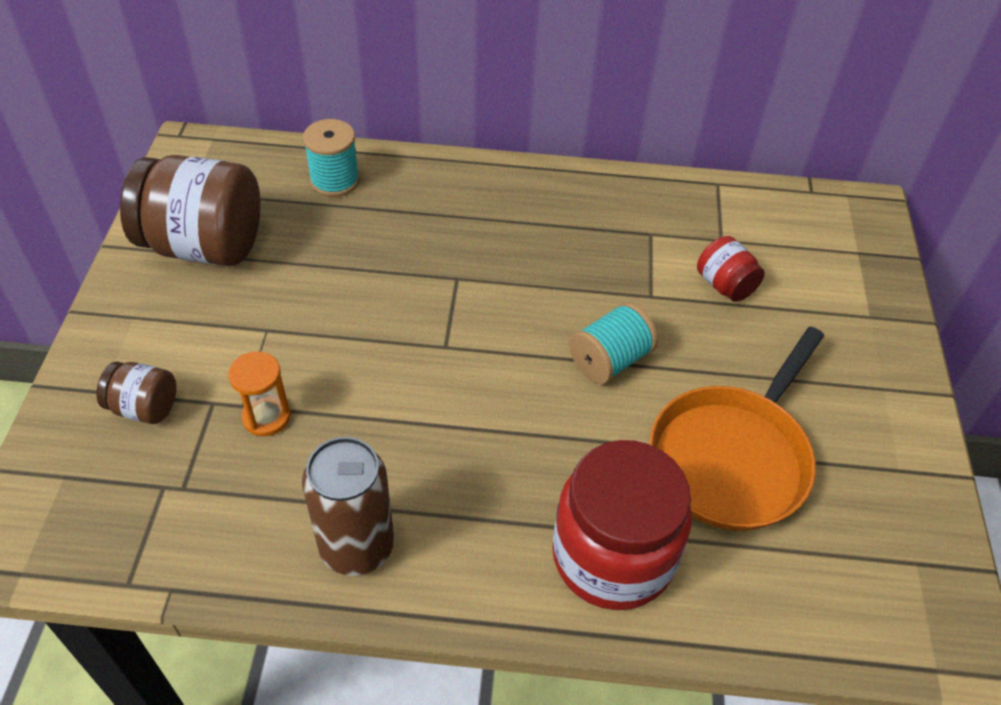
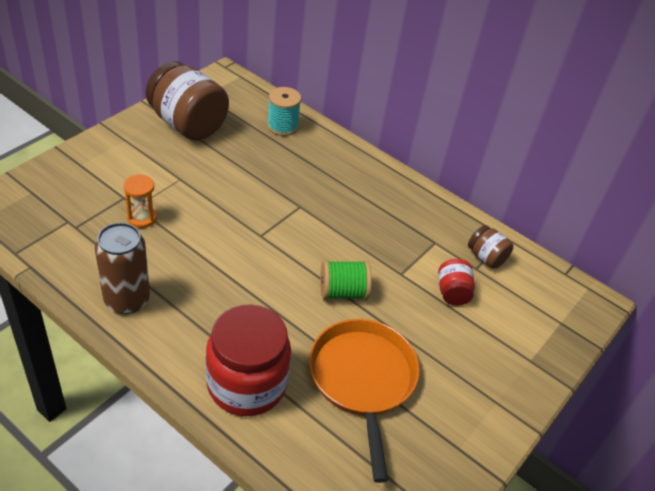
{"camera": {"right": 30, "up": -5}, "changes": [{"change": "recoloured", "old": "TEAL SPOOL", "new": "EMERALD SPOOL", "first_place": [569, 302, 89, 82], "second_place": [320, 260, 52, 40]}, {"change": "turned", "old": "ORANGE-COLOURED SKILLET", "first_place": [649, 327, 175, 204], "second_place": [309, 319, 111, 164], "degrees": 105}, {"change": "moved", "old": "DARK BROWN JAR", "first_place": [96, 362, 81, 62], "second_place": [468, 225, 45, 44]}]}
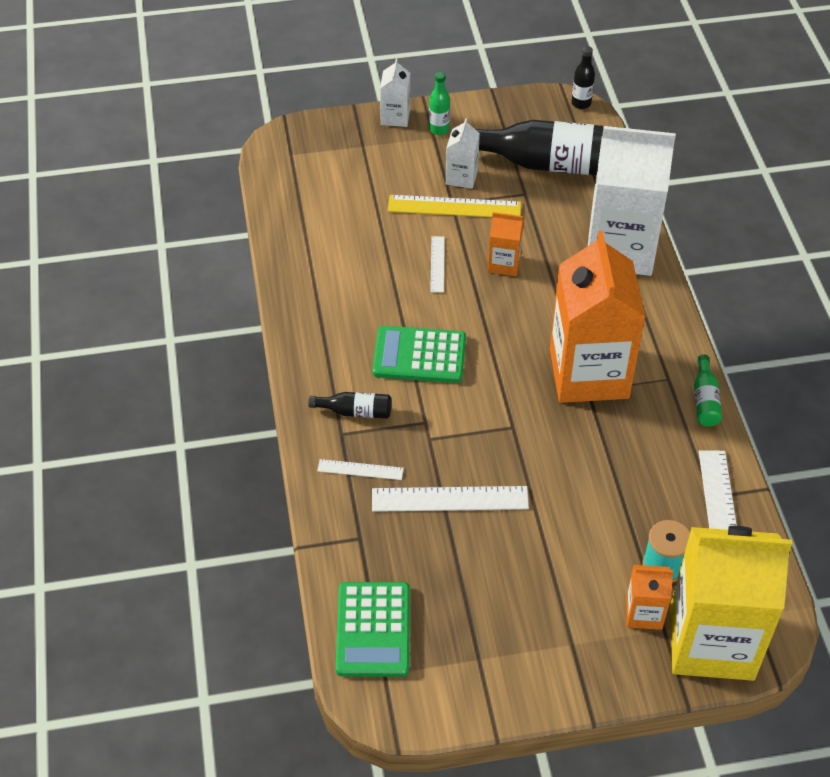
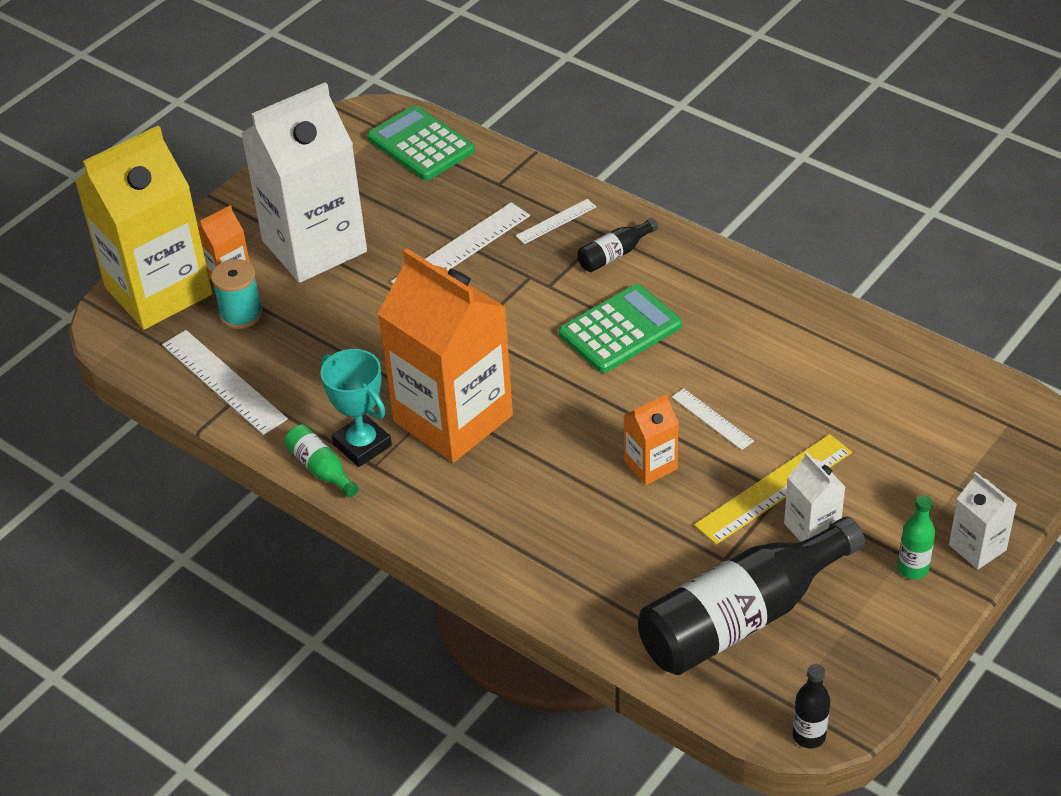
{"camera": {"right": 140, "up": -5}, "changes": [{"change": "moved", "old": "WHITE CARTON", "first_place": [588, 126, 88, 150], "second_place": [241, 82, 126, 201]}, {"change": "added", "new": "TEAL AWARD CUP", "second_place": [320, 349, 72, 118]}]}
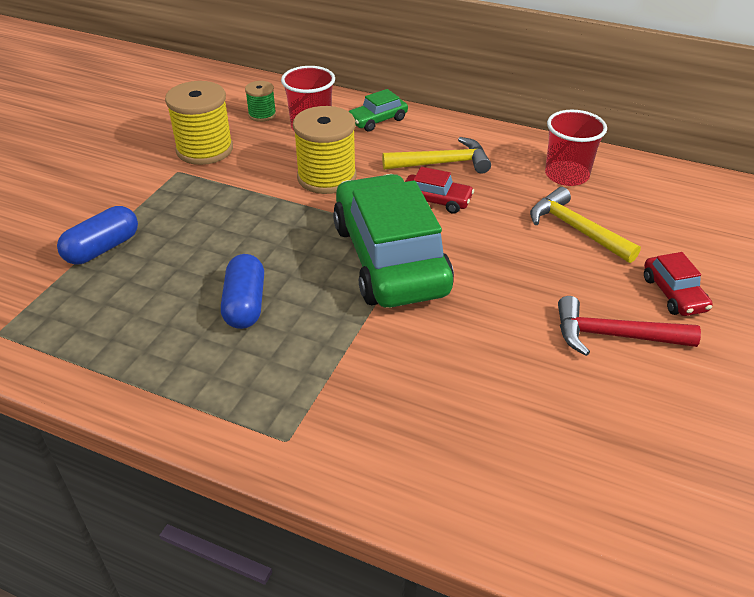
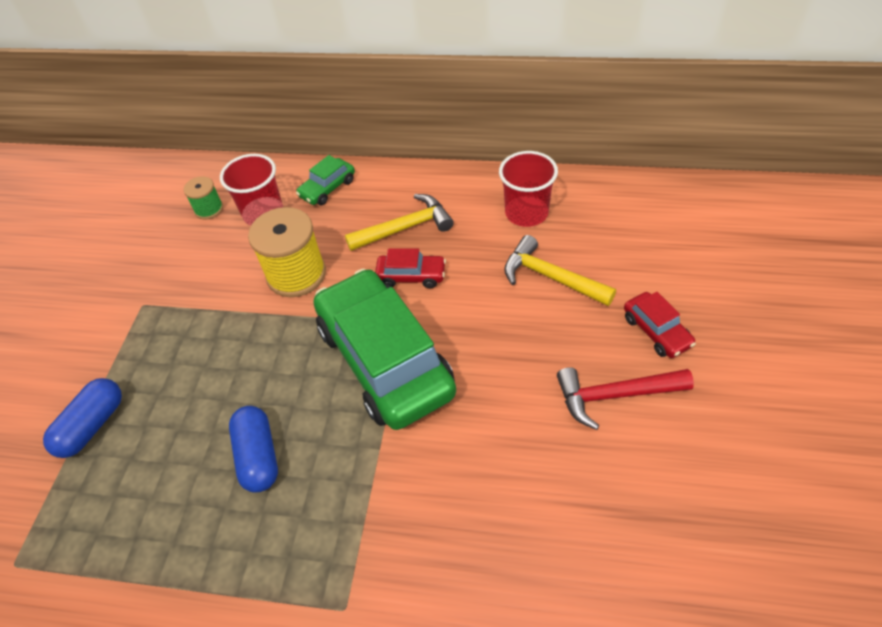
{"camera": {"right": -10, "up": 10}, "changes": [{"change": "removed", "old": "GOLDEN SPOOL", "first_place": [165, 81, 68, 84]}]}
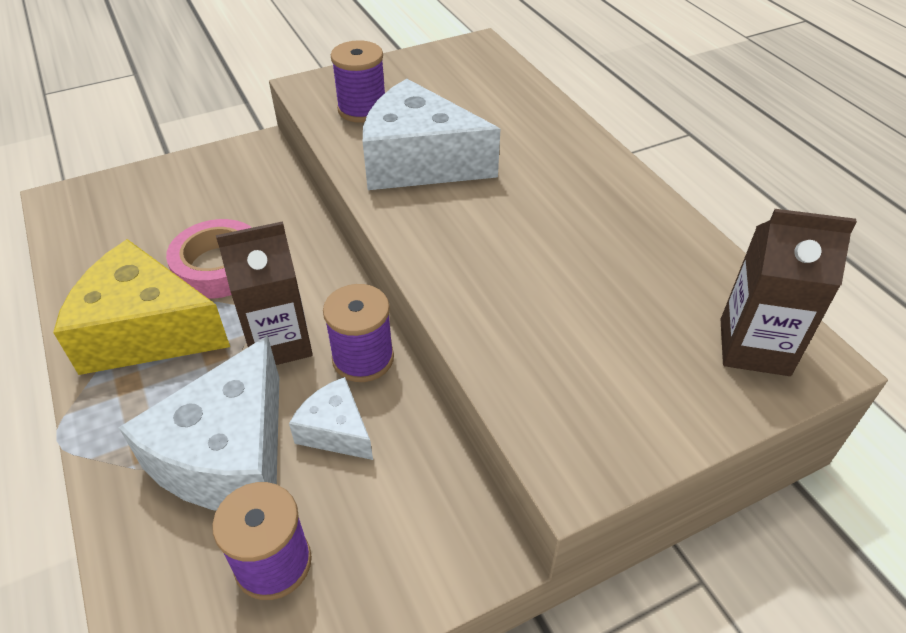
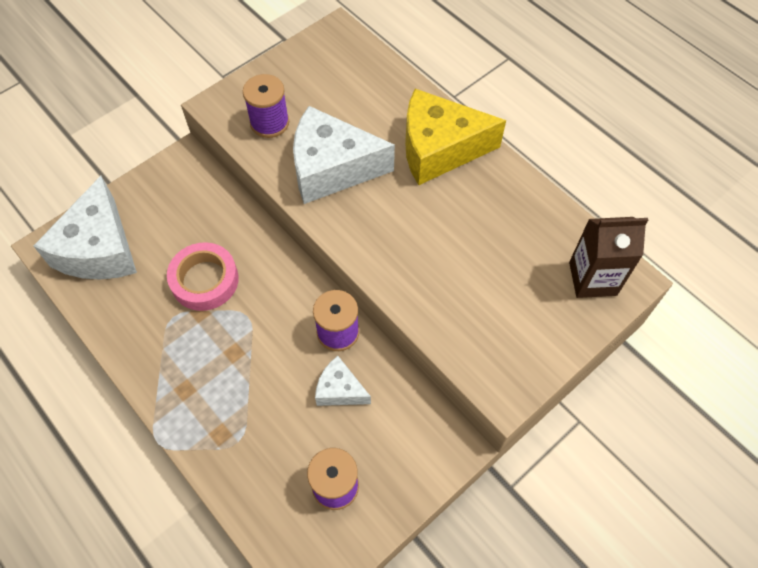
{"camera": {"right": -15, "up": 15}, "changes": [{"change": "removed", "old": "DARK BROWN CARTON", "first_place": [216, 221, 97, 144]}, {"change": "moved", "old": "GOLDEN CHEESE WEDGE", "first_place": [53, 239, 177, 136], "second_place": [405, 89, 101, 96]}, {"change": "moved", "old": "WHITE CHEESE WEDGE", "first_place": [118, 335, 161, 176], "second_place": [34, 176, 103, 104]}]}
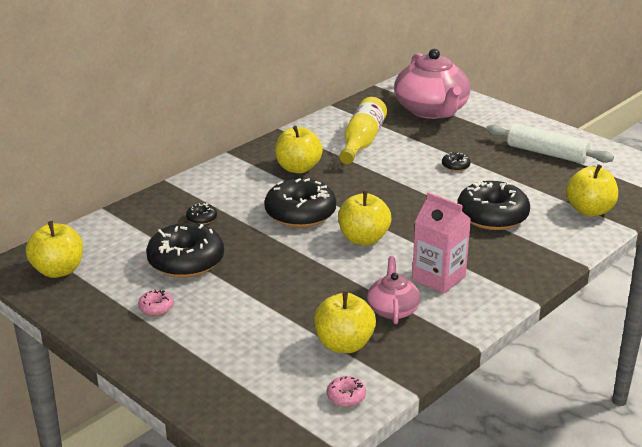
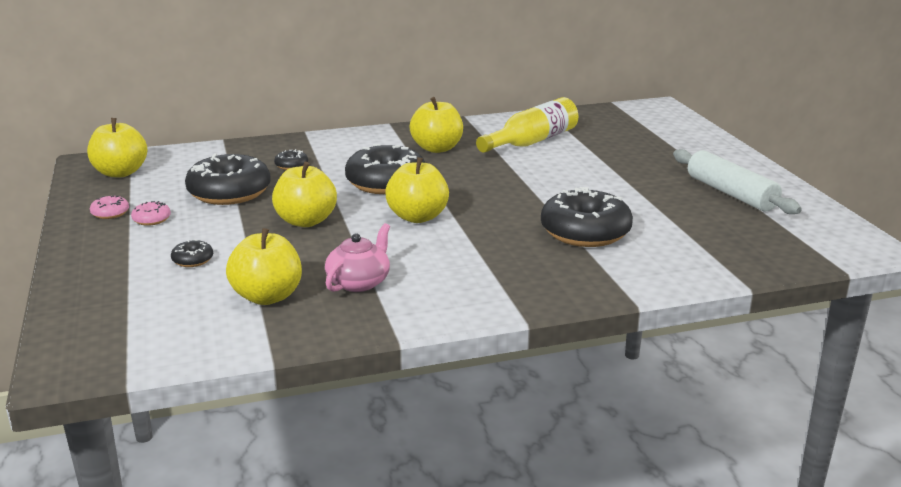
{"camera": {"right": 30, "up": -5}, "changes": [{"change": "removed", "old": "PINK CHINA TEAPOT", "first_place": [394, 49, 77, 70]}, {"change": "moved", "old": "BLACK GLAZED DONUT", "first_place": [442, 152, 28, 19], "second_place": [171, 240, 42, 27]}, {"change": "moved", "old": "GOLDEN APPLE FRUIT", "first_place": [566, 164, 52, 52], "second_place": [272, 162, 65, 65]}, {"change": "removed", "old": "PINK CARTON", "first_place": [412, 192, 59, 102]}, {"change": "moved", "old": "PINK GLAZED DONUT", "first_place": [327, 376, 39, 31], "second_place": [90, 196, 39, 23]}]}
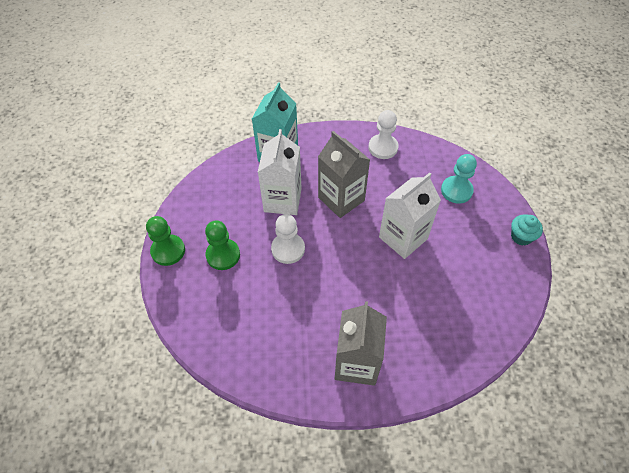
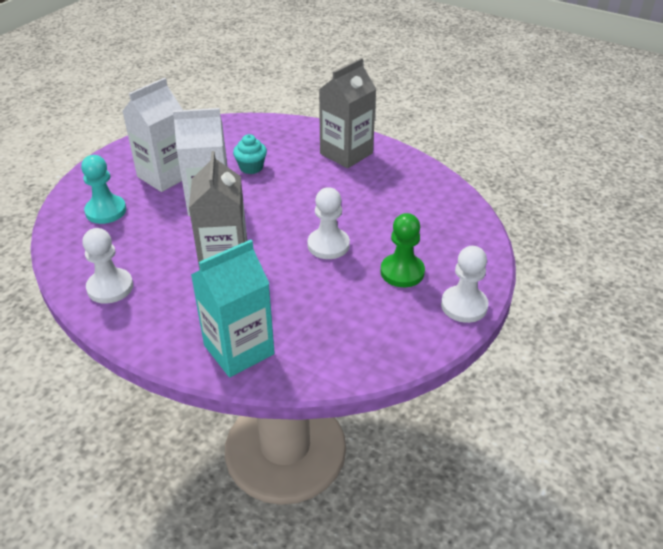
{"camera": {"right": -145, "up": -15}, "changes": [{"change": "moved", "old": "WHITE CARTON", "first_place": [258, 129, 44, 86], "second_place": [123, 78, 60, 114]}, {"change": "moved", "old": "TEAL MUFFIN", "first_place": [511, 214, 32, 32], "second_place": [233, 134, 34, 40]}, {"change": "recoloured", "old": "EMERALD CHESS PAWN", "new": "WHITE CHESS PAWN", "first_place": [146, 216, 39, 50], "second_place": [441, 246, 48, 77]}]}
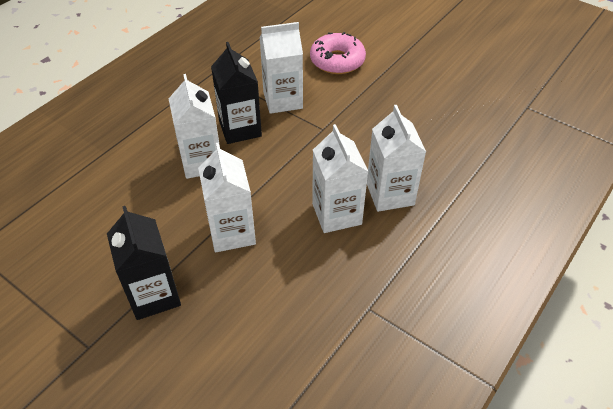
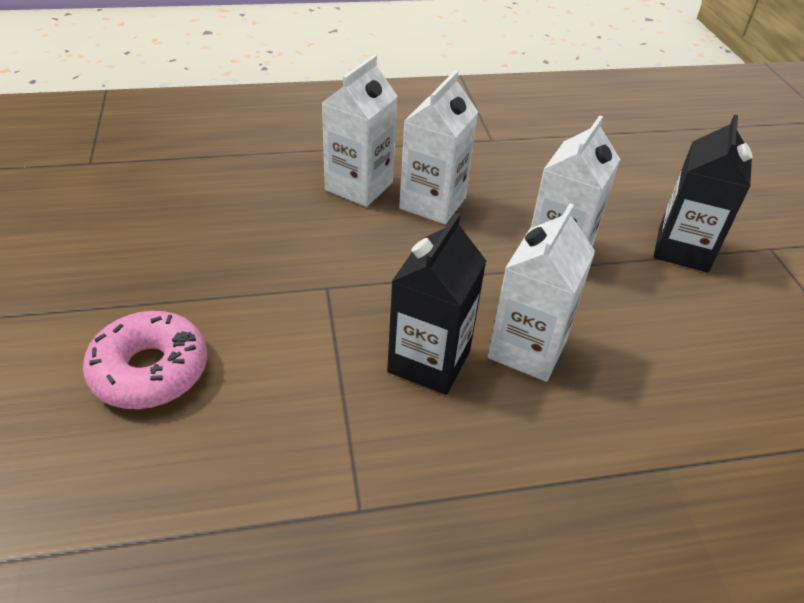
{"camera": {"right": -140, "up": -5}, "changes": [{"change": "removed", "old": "WHITE CARTON", "first_place": [260, 22, 43, 92]}]}
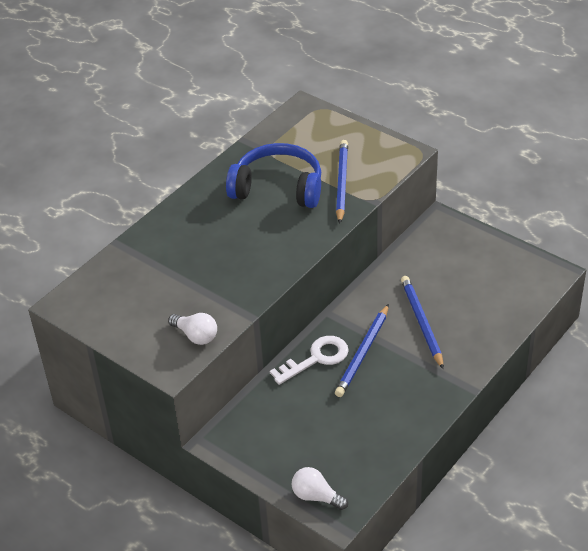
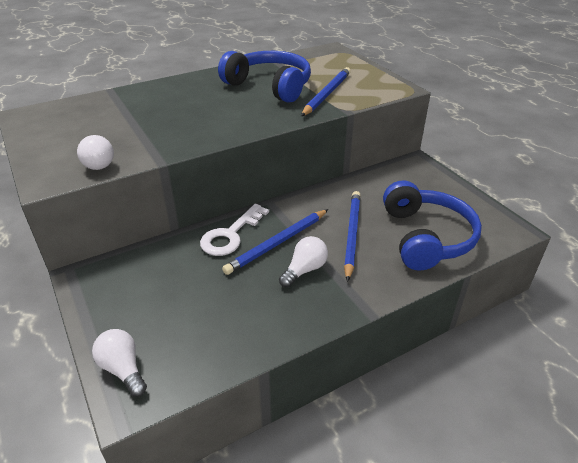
{"camera": {"right": 20, "up": -5}, "changes": [{"change": "turned", "old": "WHITE KEY", "first_place": [270, 336, 79, 49], "second_place": [200, 204, 69, 52], "degrees": 135}, {"change": "added", "new": "ROYAL BLUE HEADPHONES", "second_place": [383, 180, 99, 91]}, {"change": "added", "new": "WHITE BULB", "second_place": [279, 236, 49, 51]}]}
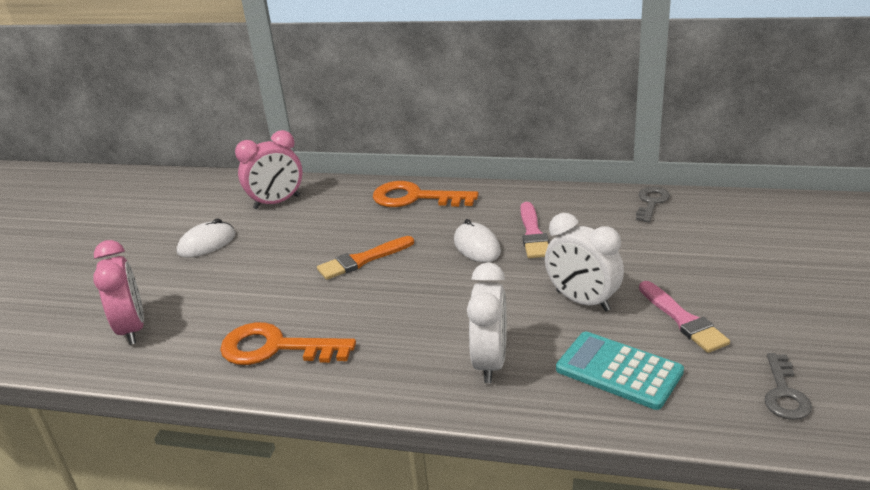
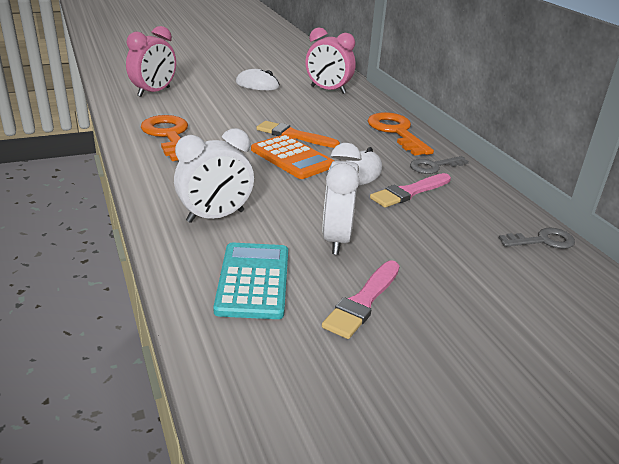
{"camera": {"right": 50, "up": 0}, "changes": [{"change": "moved", "old": "ASH-GREY KEY", "first_place": [764, 353, 48, 67], "second_place": [410, 156, 59, 18]}, {"change": "added", "new": "ORANGE-COLOURED ADDING MACHINE", "second_place": [251, 135, 83, 44]}]}
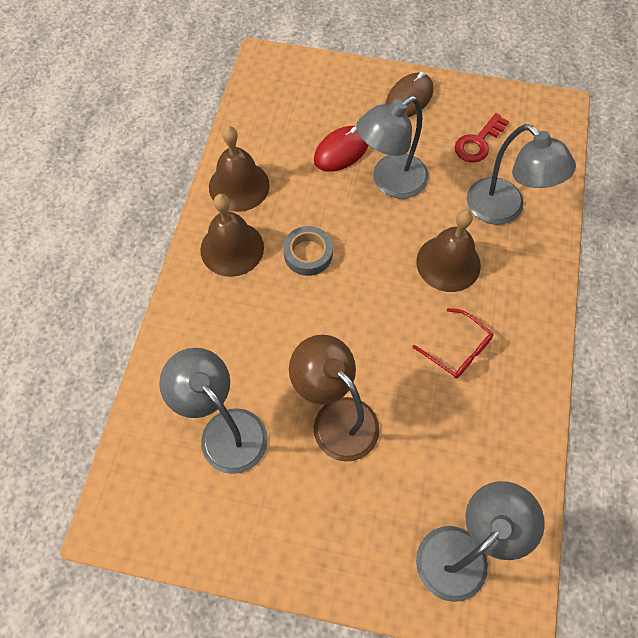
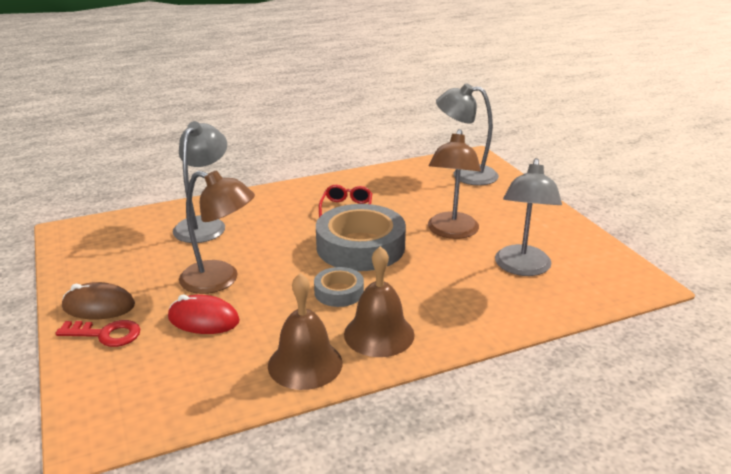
{"camera": {"right": -125, "up": -35}, "changes": [{"change": "recoloured", "old": "ASH-GREY READING LAMP", "new": "DARK BROWN READING LAMP", "first_place": [356, 96, 73, 103], "second_place": [179, 170, 76, 124]}, {"change": "moved", "old": "CRIMSON KEY", "first_place": [455, 113, 54, 50], "second_place": [56, 320, 84, 27]}, {"change": "removed", "old": "DARK BROWN BELL", "first_place": [416, 210, 65, 82]}, {"change": "added", "new": "ASH-GREY ROLL OF TAPE", "second_place": [316, 204, 90, 67]}]}
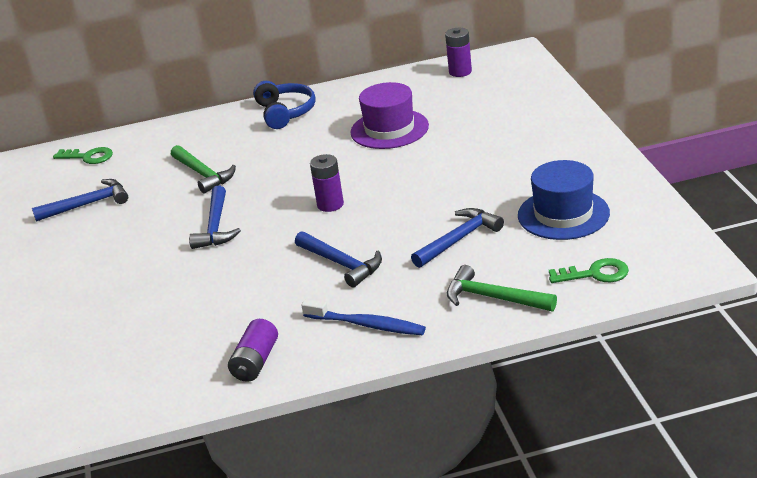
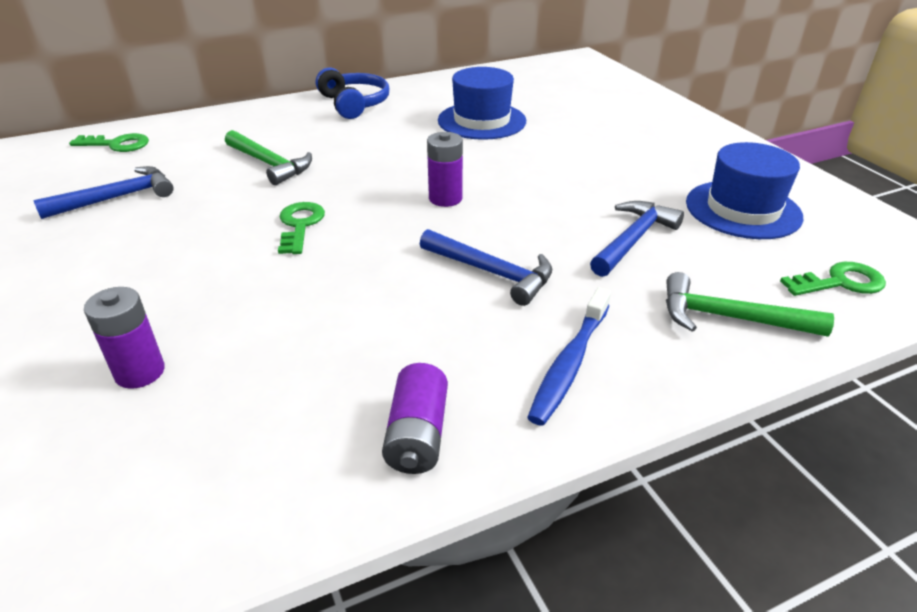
{"camera": {"right": -15, "up": 5}, "changes": [{"change": "moved", "old": "VIOLET AA BATTERY", "first_place": [445, 28, 27, 49], "second_place": [84, 287, 81, 102]}, {"change": "recoloured", "old": "VIOLET TOP HAT", "new": "ROYAL BLUE TOP HAT", "first_place": [350, 82, 79, 67], "second_place": [438, 67, 88, 73]}, {"change": "replaced", "old": "ROYAL BLUE CARPENTER'S HAMMER", "new": "EMERALD KEY", "first_place": [189, 185, 52, 64], "second_place": [278, 202, 47, 52]}, {"change": "turned", "old": "ROYAL BLUE TOOTH BRUSH", "first_place": [302, 299, 124, 36], "second_place": [527, 287, 84, 139], "degrees": 105}]}
